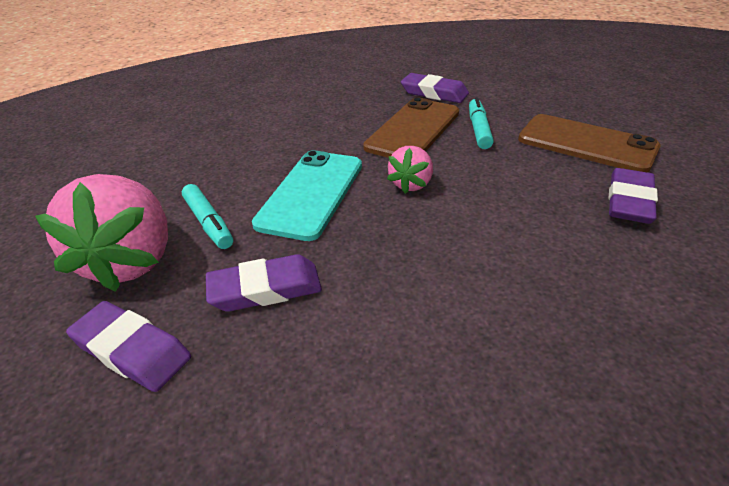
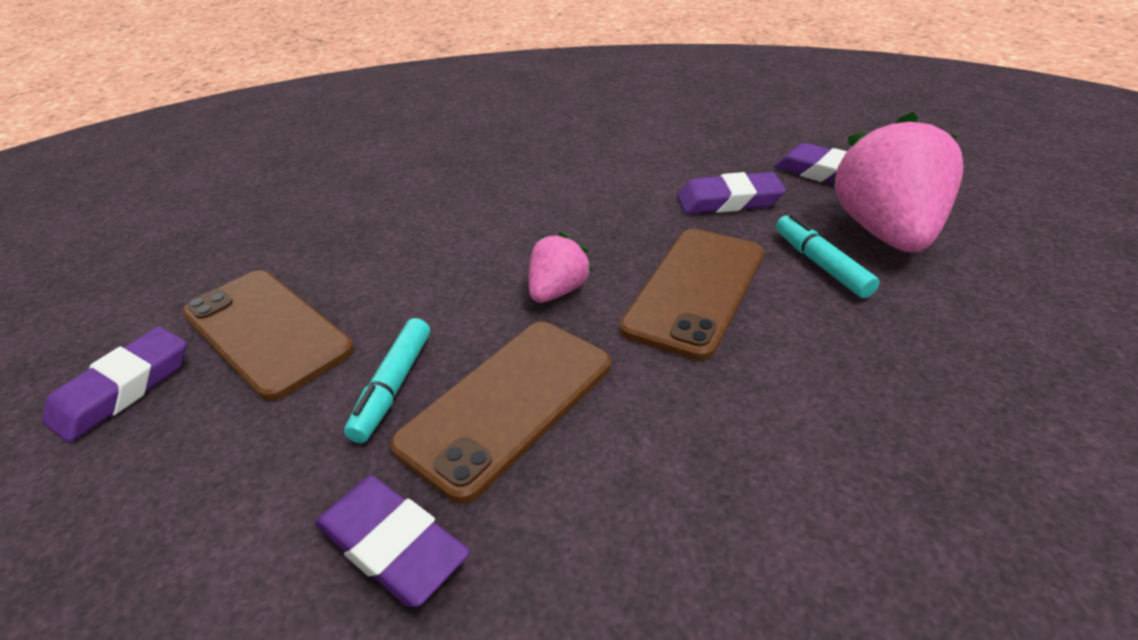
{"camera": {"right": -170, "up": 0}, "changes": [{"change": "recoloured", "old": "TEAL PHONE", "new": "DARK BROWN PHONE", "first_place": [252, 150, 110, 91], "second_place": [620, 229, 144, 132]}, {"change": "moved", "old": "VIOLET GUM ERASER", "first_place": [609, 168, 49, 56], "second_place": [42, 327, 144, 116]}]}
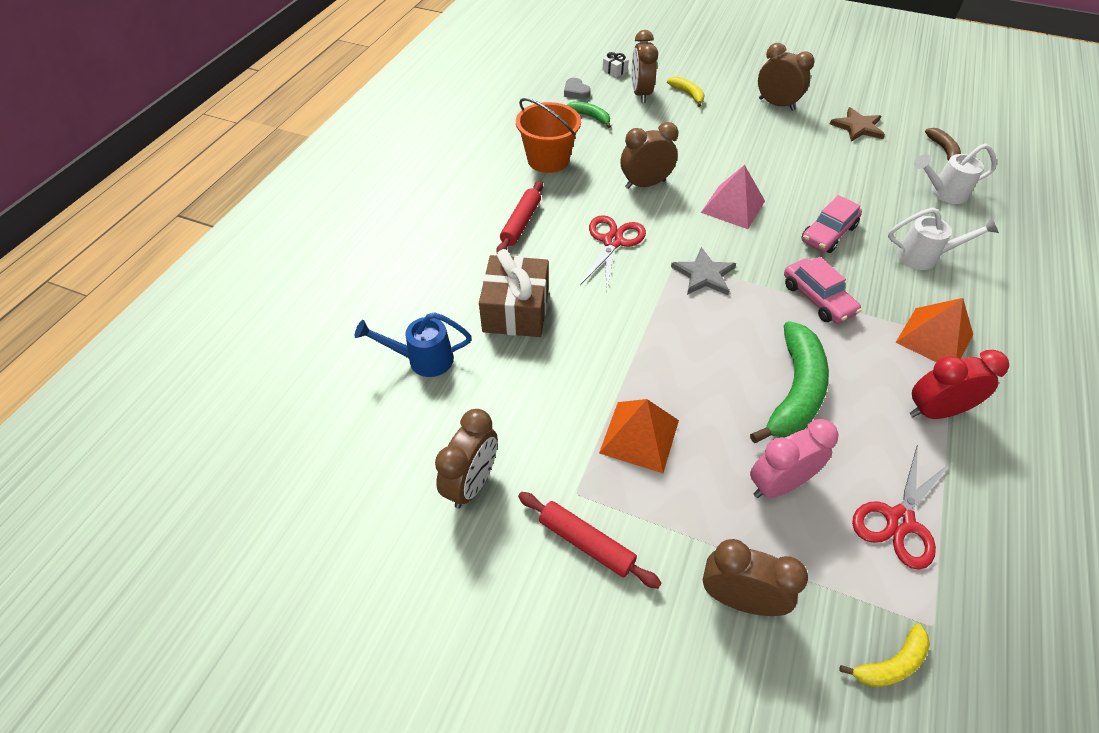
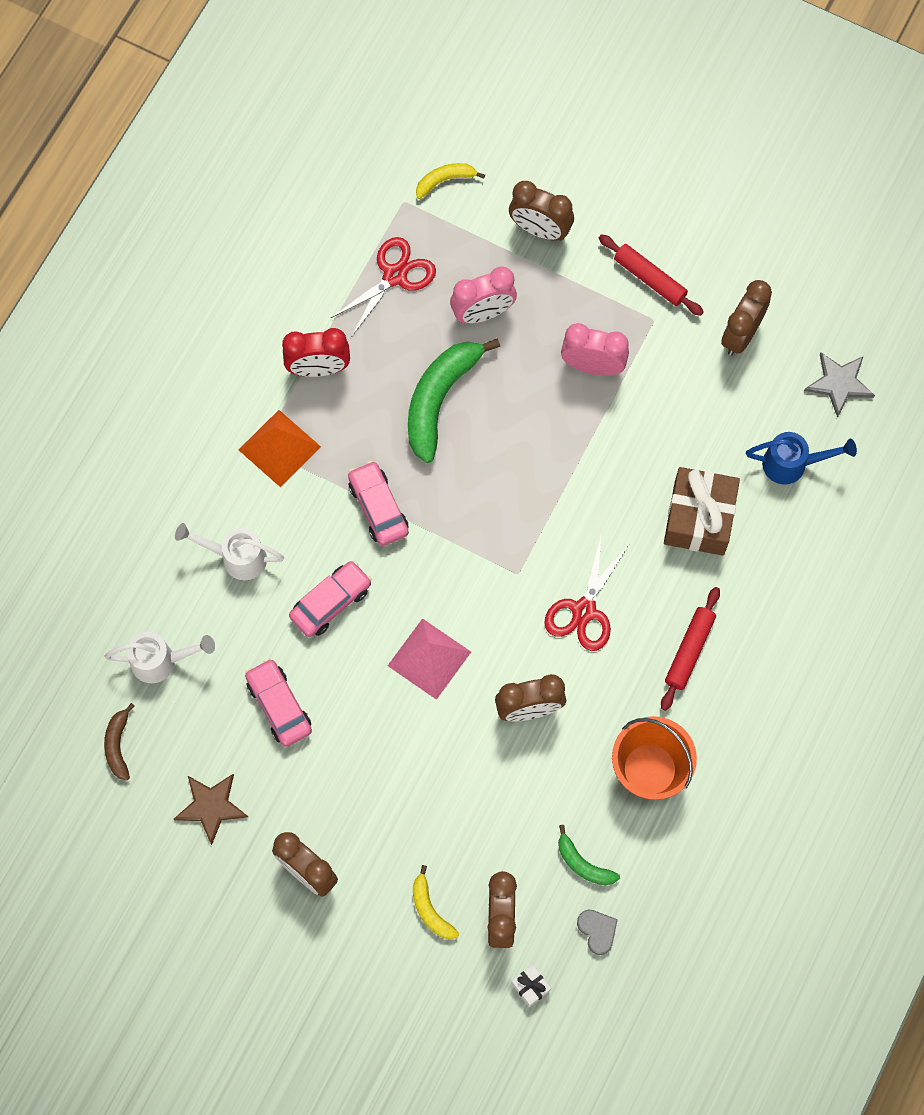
{"camera": {"right": -175, "up": 20}, "changes": [{"change": "moved", "old": "ASH-GREY STAR", "first_place": [671, 247, 65, 48], "second_place": [804, 352, 71, 66]}, {"change": "replaced", "old": "ORANGE-COLOURED SOLID PYRAMID", "new": "PINK CLOCK", "first_place": [599, 399, 80, 74], "second_place": [561, 323, 68, 53]}, {"change": "added", "new": "PINK TOY CAR", "second_place": [245, 658, 67, 89]}]}
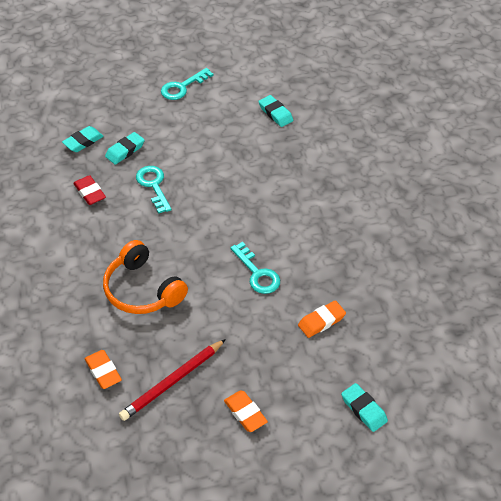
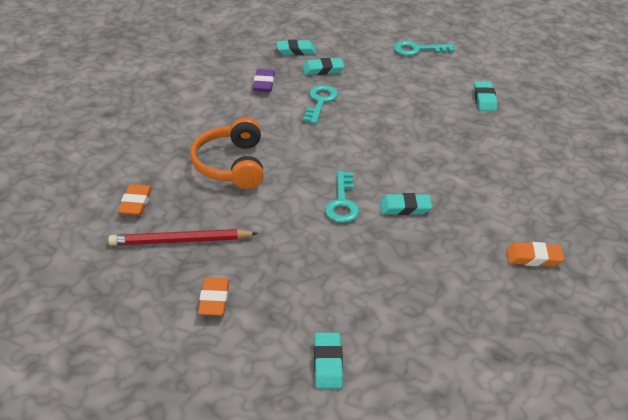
{"camera": {"right": 35, "up": -10}, "changes": [{"change": "recoloured", "old": "CRIMSON GUM ERASER", "new": "VIOLET GUM ERASER", "first_place": [73, 175, 33, 30], "second_place": [253, 69, 22, 23]}, {"change": "moved", "old": "ORANGE-COLOURED GUM ERASER", "first_place": [298, 300, 48, 38], "second_place": [506, 242, 58, 24]}, {"change": "added", "new": "TEAL GUM ERASER", "second_place": [380, 193, 52, 22]}]}
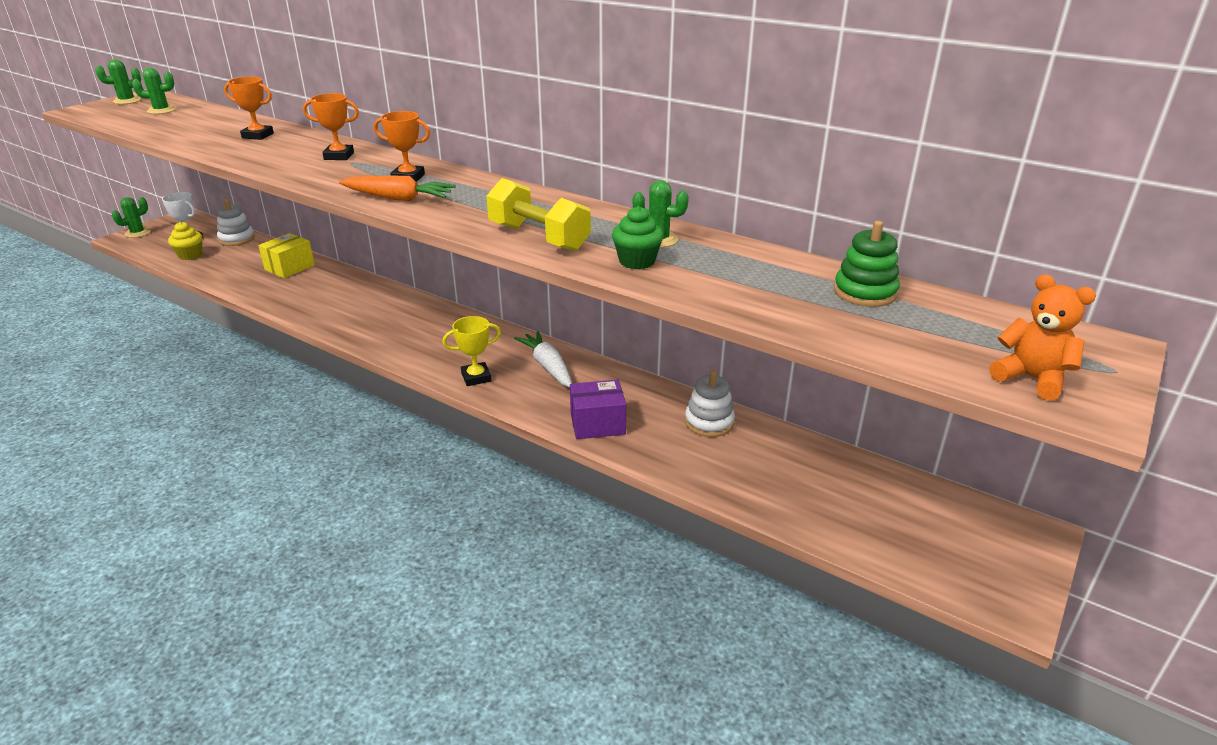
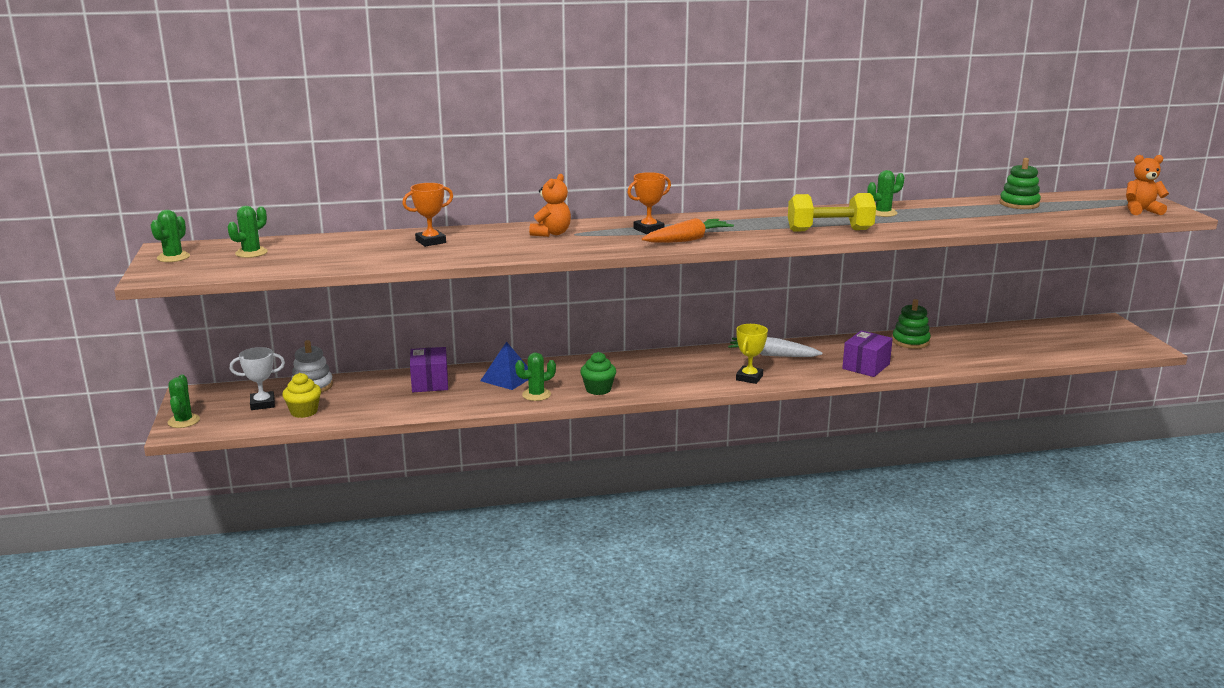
{"camera": {"right": -45, "up": -10}, "changes": [{"change": "replaced", "old": "ORANGE-COLOURED AWARD CUP", "new": "ORANGE-COLOURED STUFFED BEAR", "first_place": [303, 93, 56, 67], "second_place": [529, 174, 42, 63]}, {"change": "moved", "old": "EMERALD MUFFIN", "first_place": [612, 206, 52, 63], "second_place": [580, 352, 36, 43]}, {"change": "recoloured", "old": "GOLDEN PACKAGE", "new": "VIOLET PACKAGE", "first_place": [258, 233, 57, 45], "second_place": [410, 347, 38, 45]}, {"change": "recoloured", "old": "WHITE RING STACKER", "new": "EMERALD RING STACKER", "first_place": [685, 371, 50, 66], "second_place": [892, 299, 39, 50]}, {"change": "added", "new": "ROYAL BLUE SOLID PYRAMID", "second_place": [480, 342, 48, 48]}, {"change": "added", "new": "EMERALD SAGUARO CACTUS", "second_place": [515, 353, 41, 48]}]}
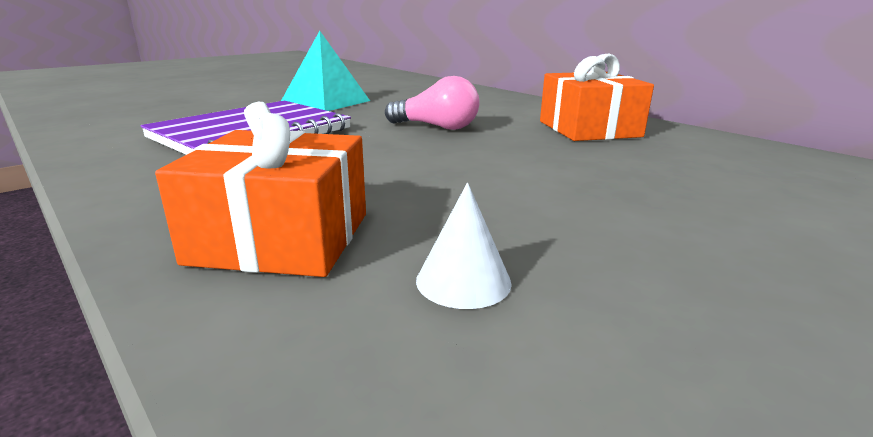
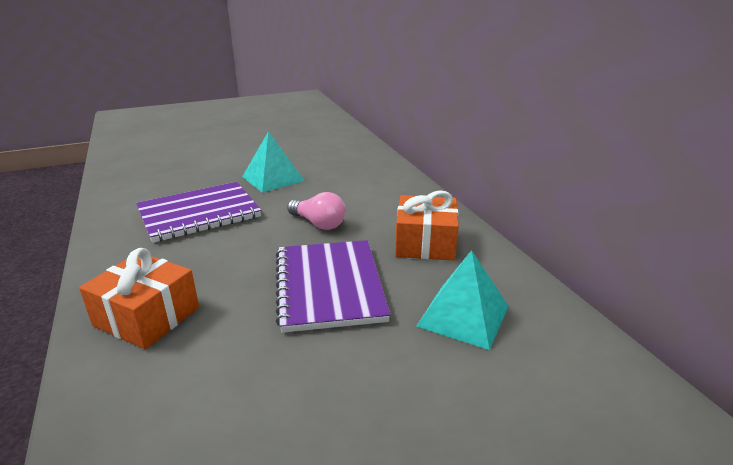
{"camera": {"right": 20, "up": 5}, "changes": [{"change": "removed", "old": "WHITE CONE", "first_place": [416, 183, 96, 126]}, {"change": "added", "new": "VIOLET EXERCISE BOOK", "second_place": [276, 240, 115, 93]}, {"change": "added", "new": "TEAL SOLID PYRAMID", "second_place": [416, 250, 93, 100]}]}
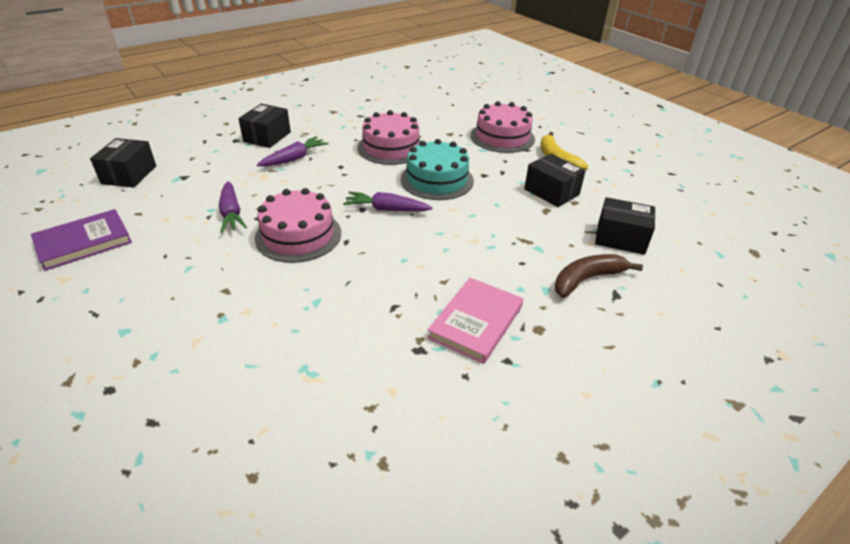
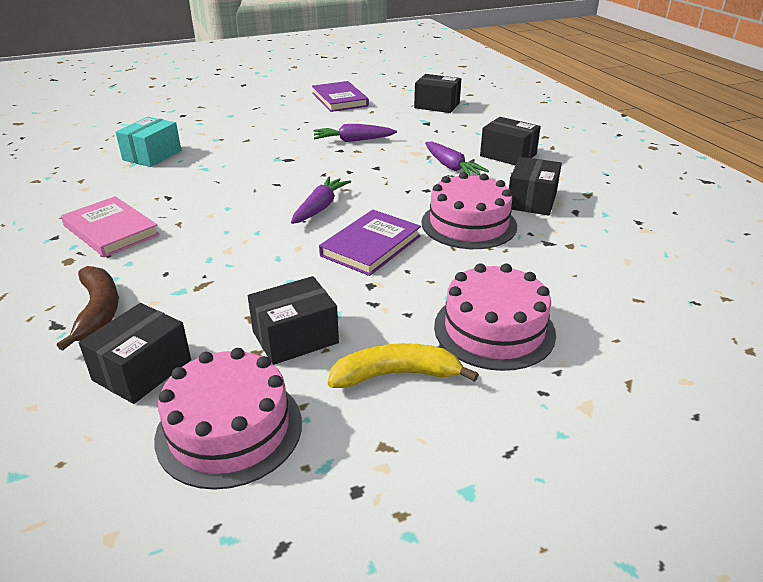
{"camera": {"right": 105, "up": -5}, "changes": [{"change": "replaced", "old": "TEAL LAYER CAKE", "new": "VIOLET HARDCOVER", "first_place": [401, 139, 73, 61], "second_place": [319, 210, 102, 66]}, {"change": "moved", "old": "PINK LAYER CAKE", "first_place": [254, 188, 87, 75], "second_place": [154, 348, 148, 142]}, {"change": "added", "new": "TEAL PACKAGE", "second_place": [116, 117, 65, 50]}, {"change": "added", "new": "BLACK PACKAGE", "second_place": [509, 157, 53, 59]}]}
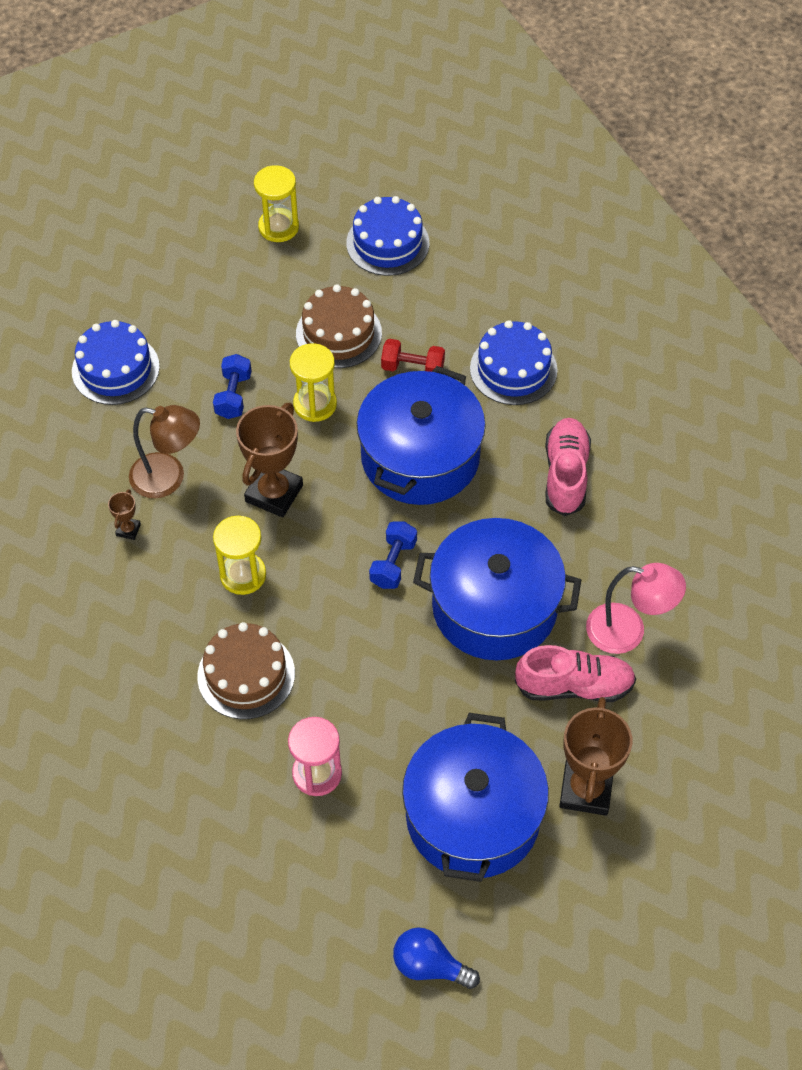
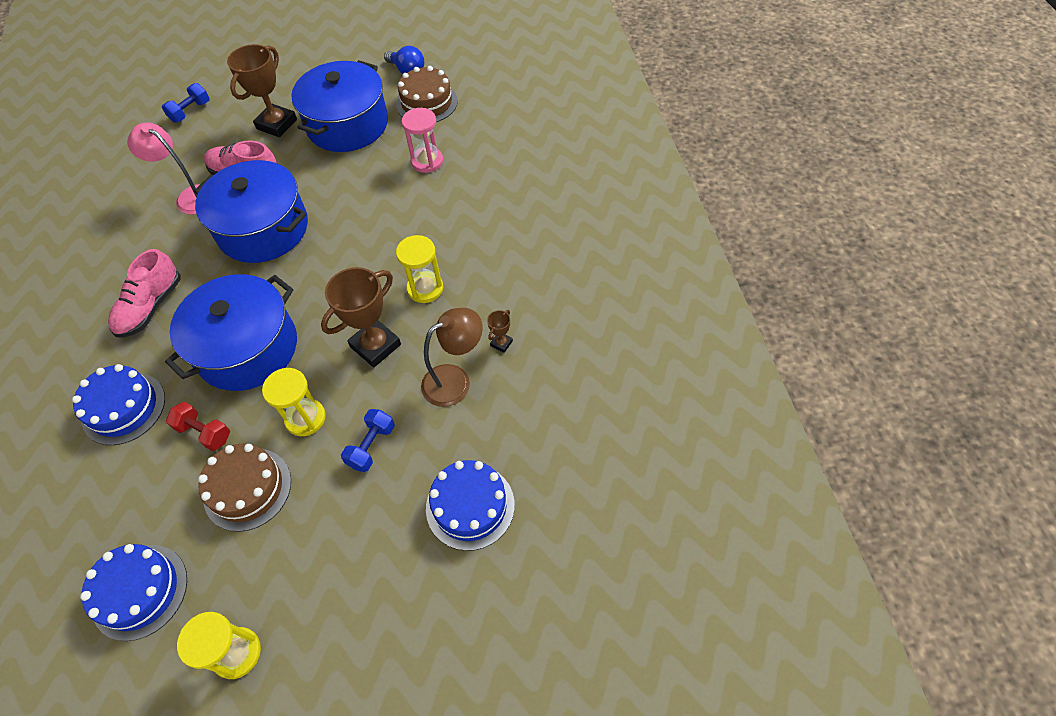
{"camera": {"right": -160, "up": 0}, "changes": [{"change": "turned", "old": "DARK BROWN READING LAMP", "first_place": [129, 405, 71, 93], "second_place": [421, 308, 62, 99], "degrees": 120}, {"change": "moved", "old": "ROYAL BLUE DUMBBELL", "first_place": [369, 521, 48, 68], "second_place": [162, 83, 48, 40]}, {"change": "moved", "old": "DARK BROWN LAYER CAKE", "first_place": [197, 622, 98, 97], "second_place": [396, 66, 62, 56]}]}
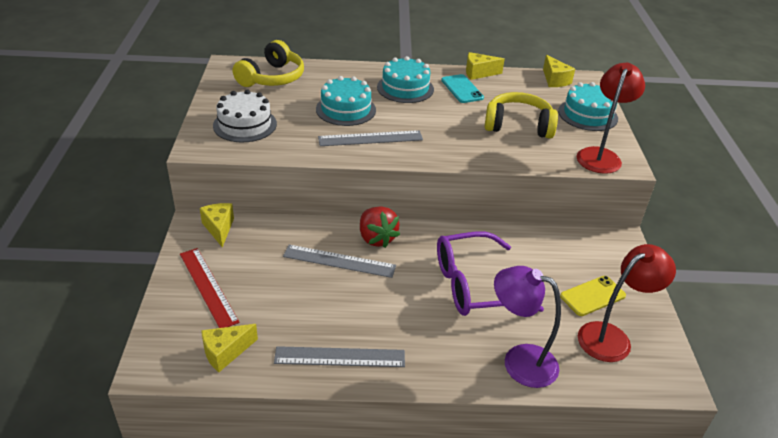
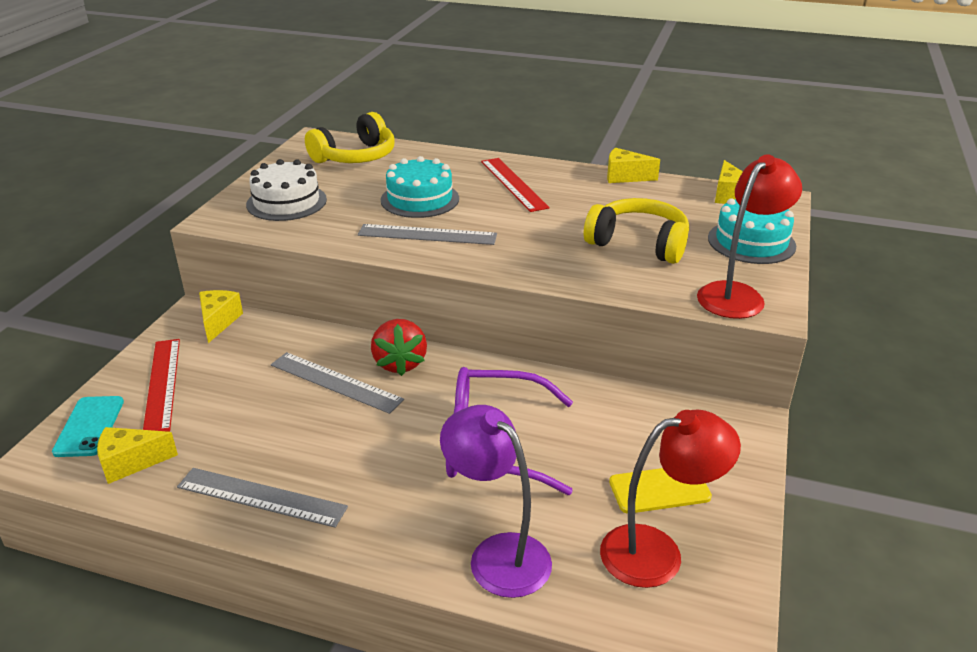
{"camera": {"right": 20, "up": -5}, "changes": [{"change": "replaced", "old": "TEAL LAYER CAKE", "new": "CRIMSON MEASURING STICK", "first_place": [377, 56, 57, 47], "second_place": [481, 158, 69, 54]}, {"change": "moved", "old": "TEAL PHONE", "first_place": [441, 74, 43, 29], "second_place": [52, 396, 72, 61]}]}
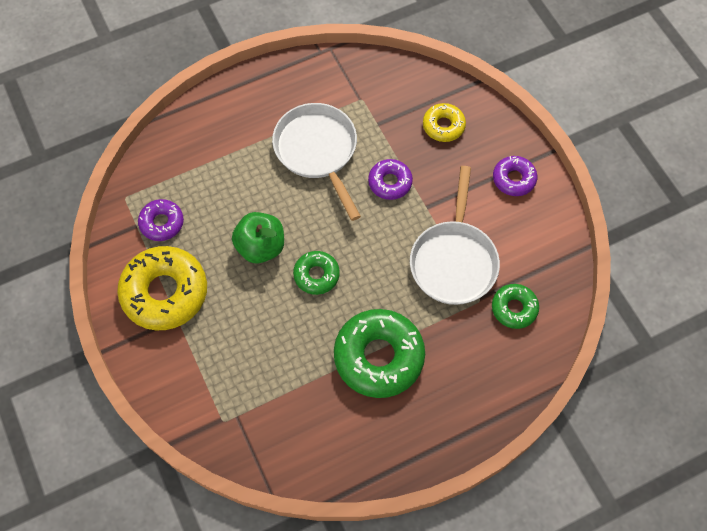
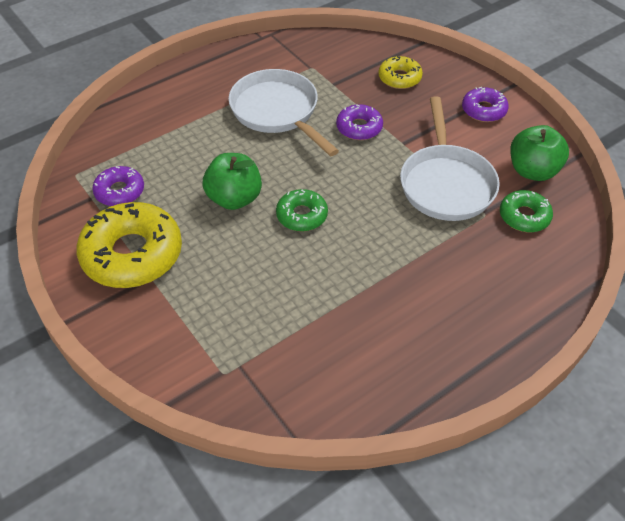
{"camera": {"right": -10, "up": -15}, "changes": [{"change": "removed", "old": "EMERALD GLAZED DONUT", "first_place": [334, 309, 91, 89]}, {"change": "added", "new": "EMERALD APPLE FRUIT", "second_place": [510, 125, 59, 56]}]}
